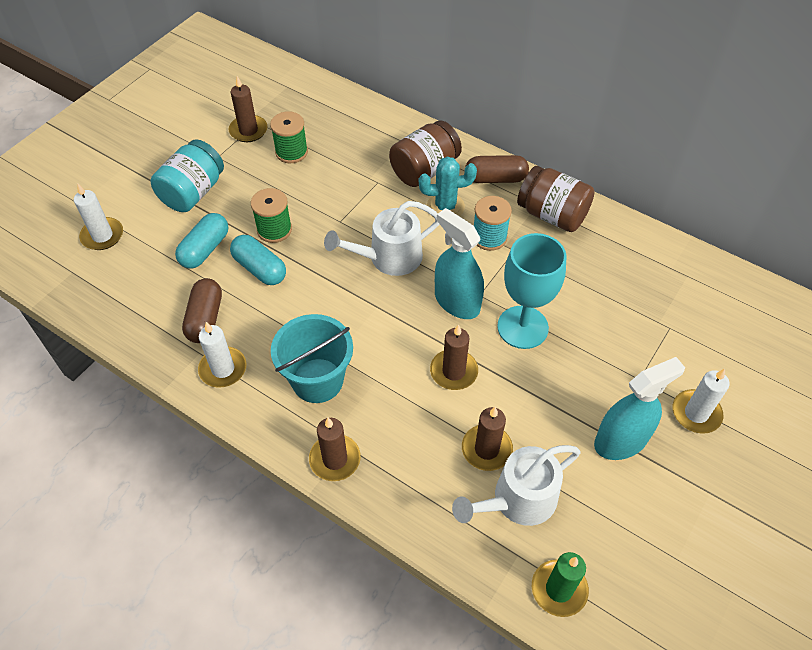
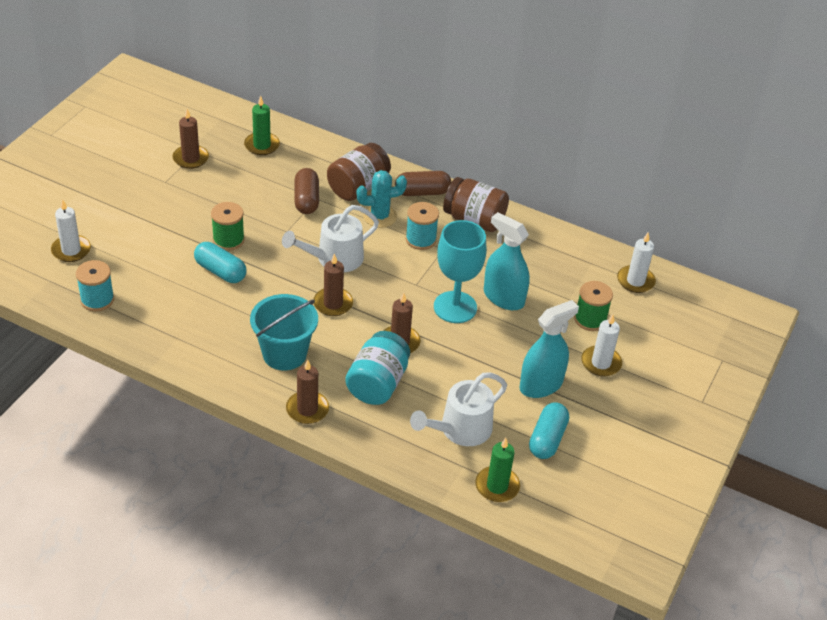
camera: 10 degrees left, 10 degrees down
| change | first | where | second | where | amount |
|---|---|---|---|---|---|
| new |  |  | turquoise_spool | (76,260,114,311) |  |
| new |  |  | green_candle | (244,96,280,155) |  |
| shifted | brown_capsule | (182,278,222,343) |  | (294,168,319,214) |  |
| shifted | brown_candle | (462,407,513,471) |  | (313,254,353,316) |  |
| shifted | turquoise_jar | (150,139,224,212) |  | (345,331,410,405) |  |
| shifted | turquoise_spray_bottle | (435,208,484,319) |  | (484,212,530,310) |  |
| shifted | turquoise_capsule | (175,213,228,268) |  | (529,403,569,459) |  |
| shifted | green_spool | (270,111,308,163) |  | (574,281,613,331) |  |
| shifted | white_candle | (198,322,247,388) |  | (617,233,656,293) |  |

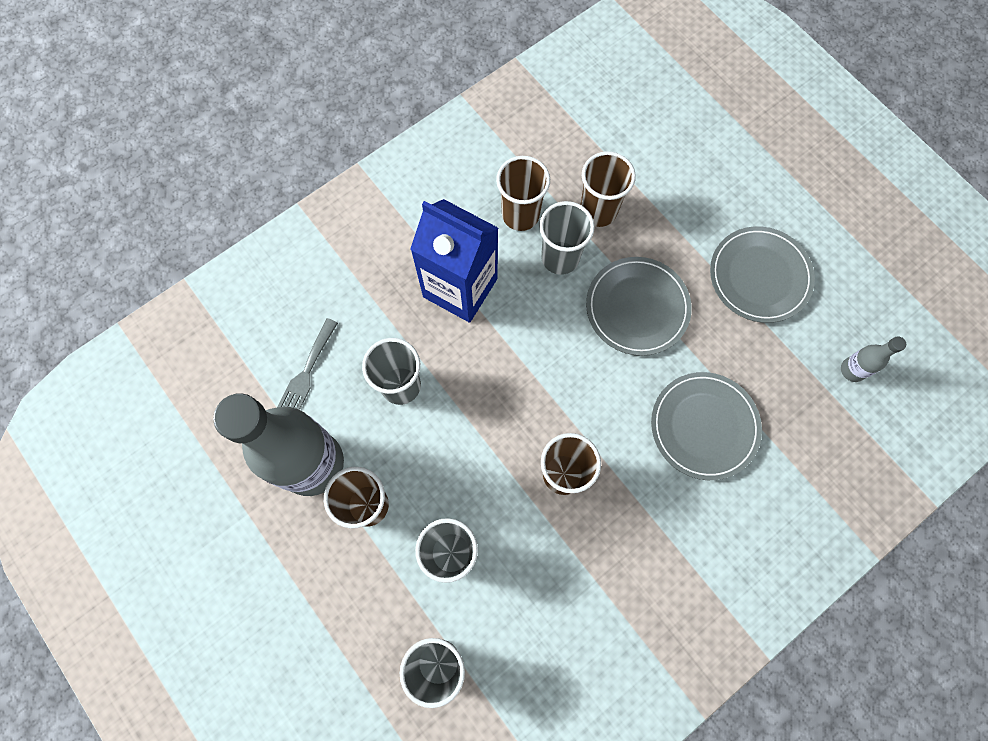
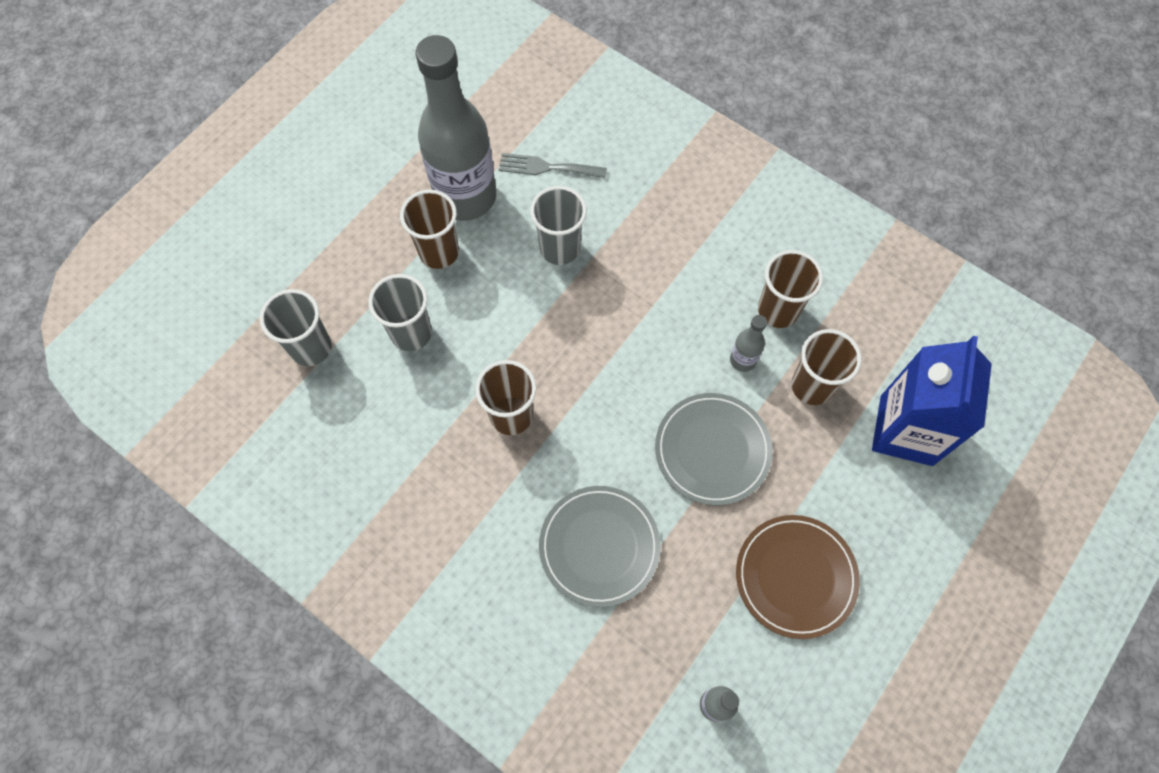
camera: 75 degrees right, 5 degrees down
| change | first | where | second | where | amount |
|---|---|---|---|---|---|
| swapped | grey_cup | (539,201,595,275) | grey_bottle | (730,315,767,372) |  |
| repainted | grey_plate | (710,226,815,323) | brown_plate | (736,515,860,639) |  |
| shifted | blue_carton | (410,199,498,323) |  | (872,336,992,466) |  |

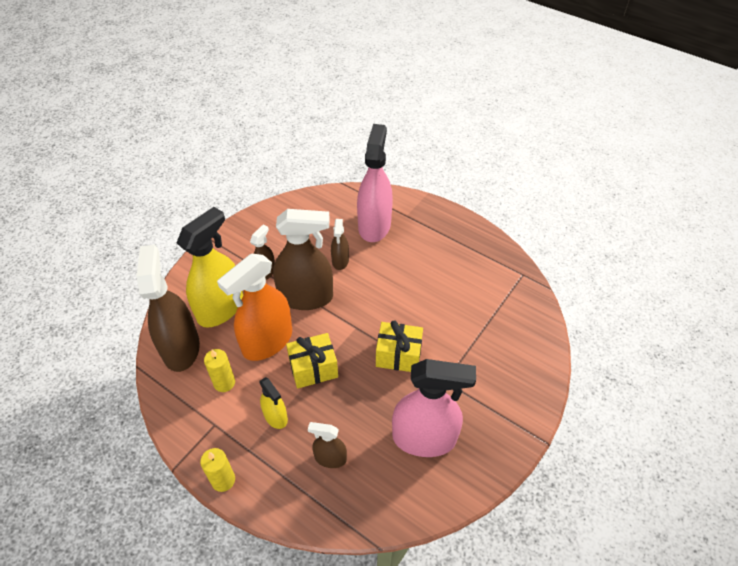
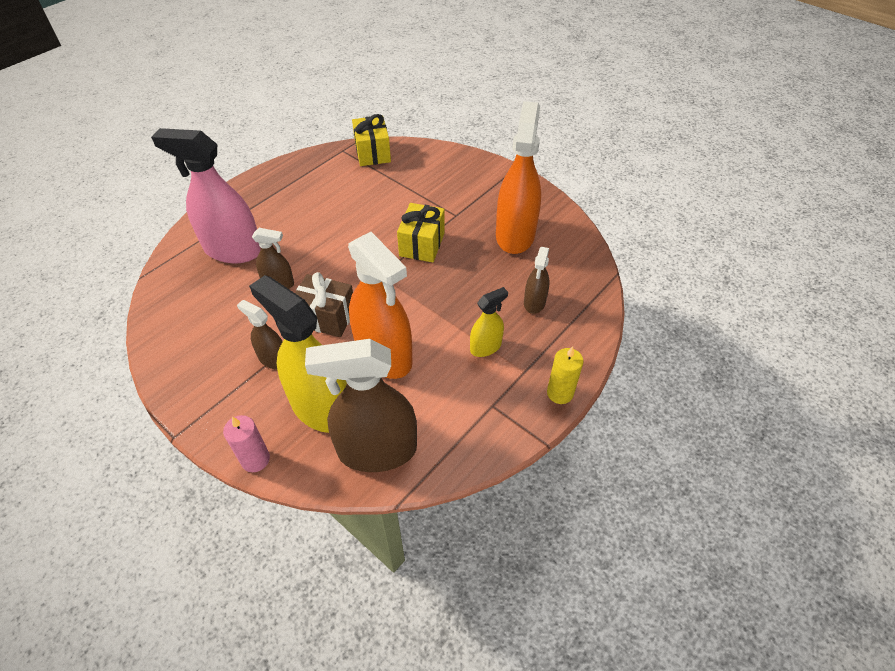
camera: 85 degrees left, 0 degrees up
| change | first | where | second | where | amount |
|---|---|---|---|---|---|
| new |  |  | pink_candle | (223,415,270,472) |  |
| swapped | brown_spray_bottle | (273,209,333,310) | brown_gift | (295,272,353,337) |  |
| shifted | yellow_gift | (286,333,338,389) |  | (352,114,391,166) |  |
| repainted | pink_spray_bottle | (392,359,476,457) | orange_spray_bottle | (496,101,541,254) |  |
| gone | yellow_candle | (204,349,235,392) |  |  |  |

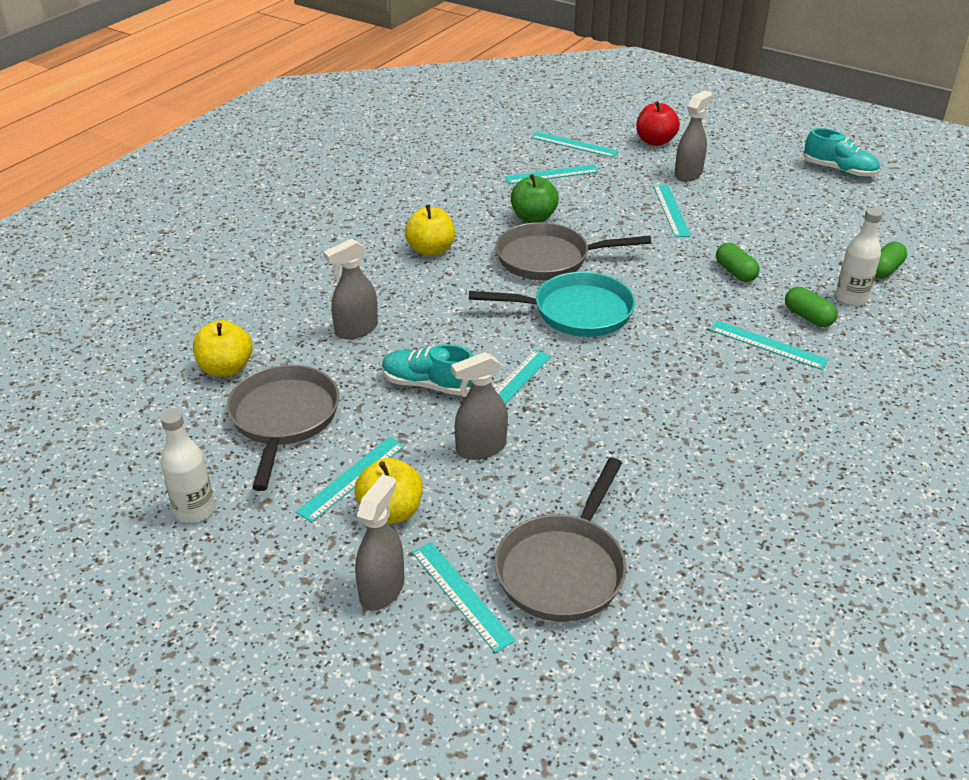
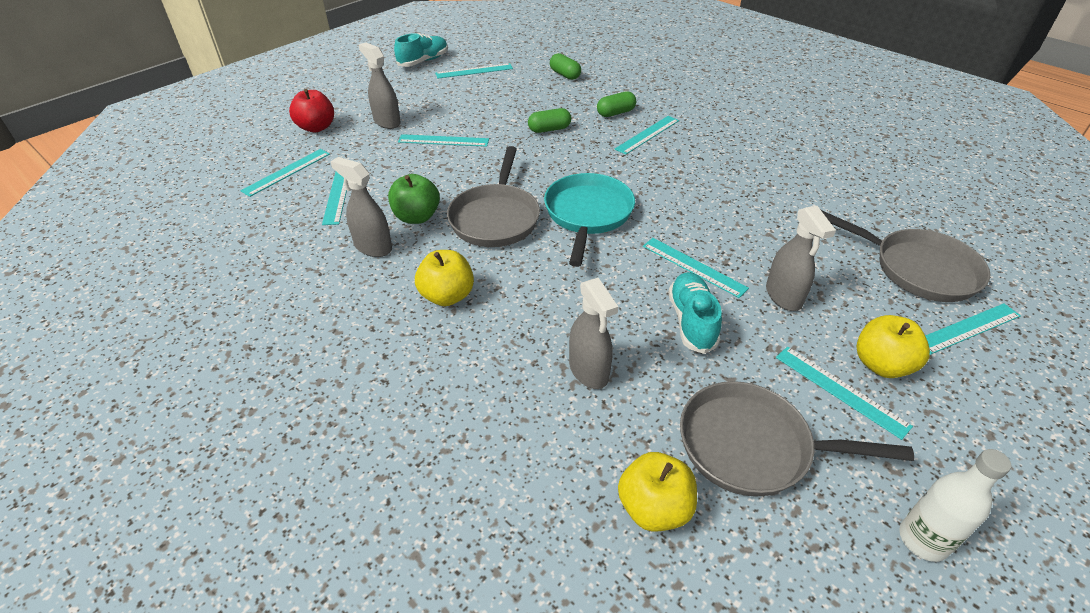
camera: 80 degrees left, 5 degrees up
| change | first | where | second | where | amount |
|---|---|---|---|---|---|
| shifted | grey_spray_bottle | (355,474,404,611) |  | (330,157,392,257) |  |
| new |  |  | turquoise_ruler | (435,63,513,79) |  |
| rotated | turquoise_shoe | (382,344,474,396) |  | (668,272,722,354) | 150 degrees clockwise |
| gone | white_bottle | (835,208,883,306) |  |  |  |

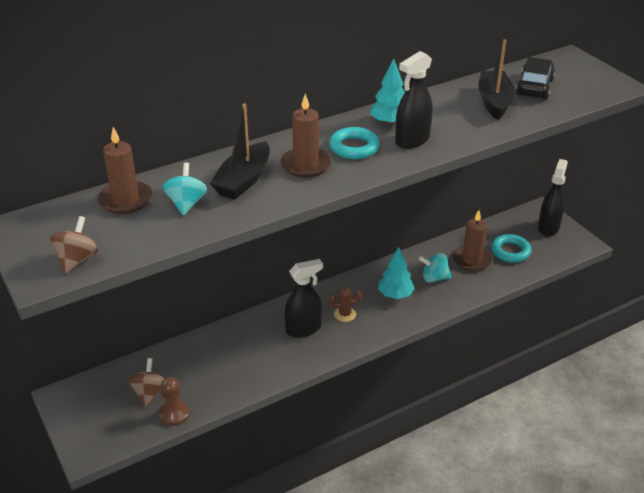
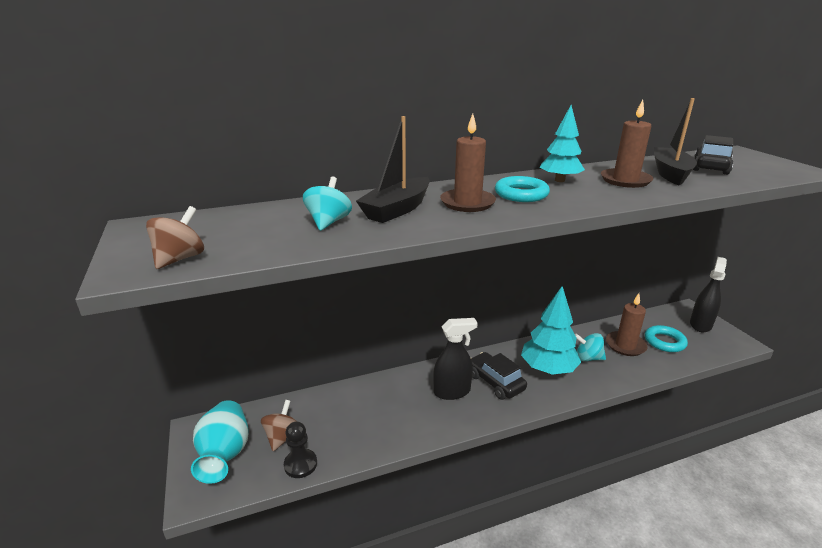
camera: 10 degrees right, 10 degrees down
| change | first | where | second | where | amount |
|---|---|---|---|---|---|
| new |  |  | turquoise_vase | (191,400,248,484) |  |
| repainted | brown_pawn | (159,377,190,426) | black_pawn | (284,421,317,478) |  |
| swapped | brown_cactus | (329,286,362,322) | black_car | (471,352,527,400) |  |
| scaled | turquoise_tree | (378,247,415,299) |  | (521,286,581,375) | x1.56 |
| shifted | brown_candle | (98,127,152,214) |  | (601,100,653,188) |  |
| gone | black_spray_bottle | (395,51,433,149) |  |  |  |

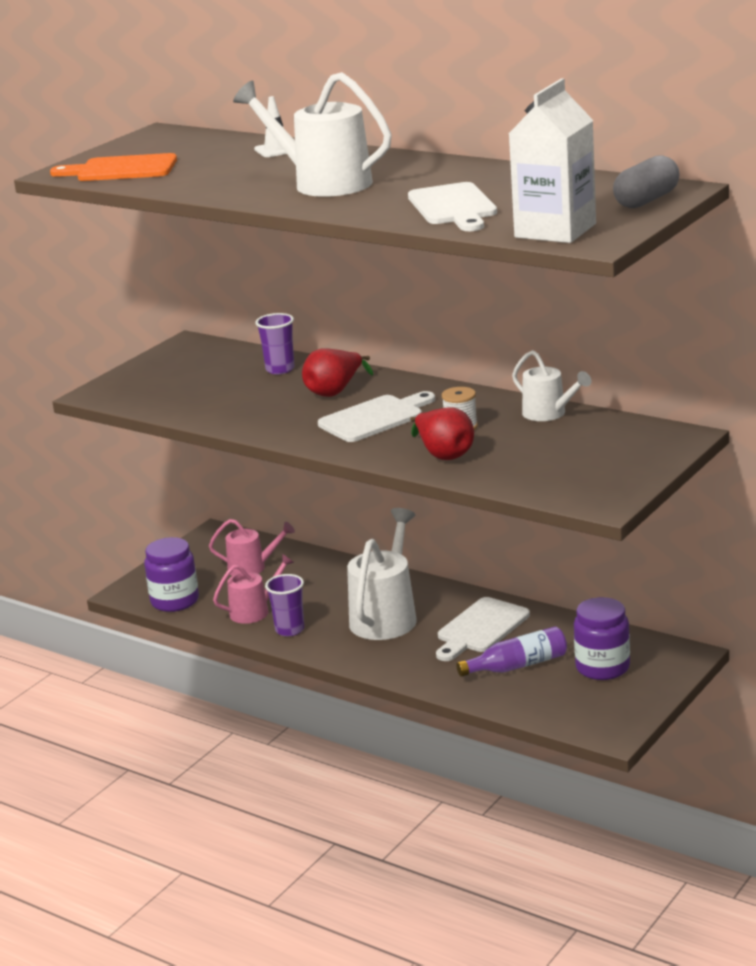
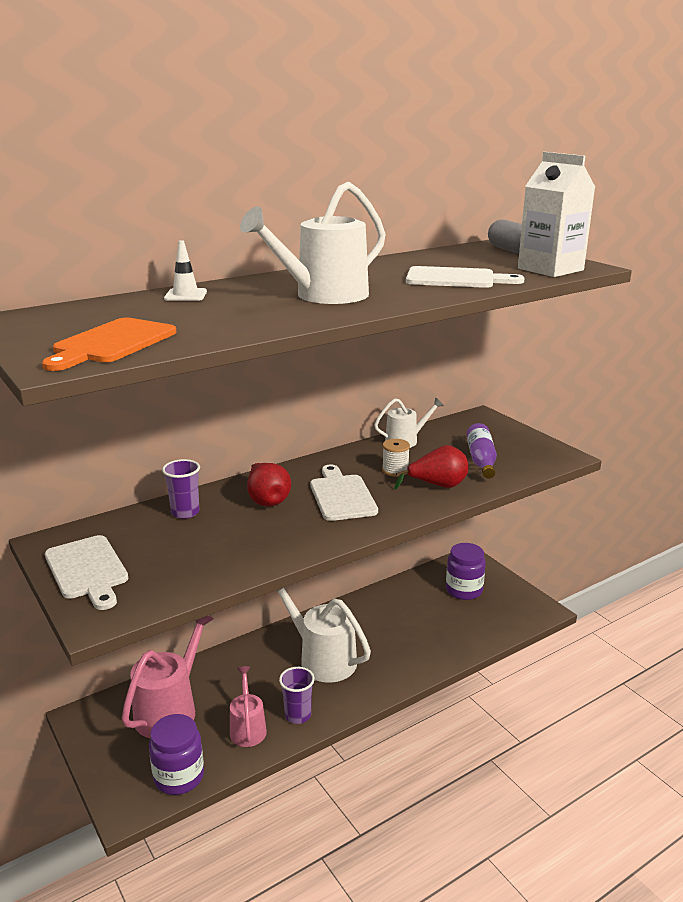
camera: 70 degrees left, 0 degrees up
| change | first | where | second | where | amount |
|---|---|---|---|---|---|
| shifted | white_cutting_board | (436,597,530,661) |  | (45,535,128,610) |  |
| scaled | pink_watering_can | (209,519,295,576) |  | (122,616,214,738) | x1.69 |
| shifted | purple_bottle | (456,626,567,677) |  | (466,423,497,479) |  |

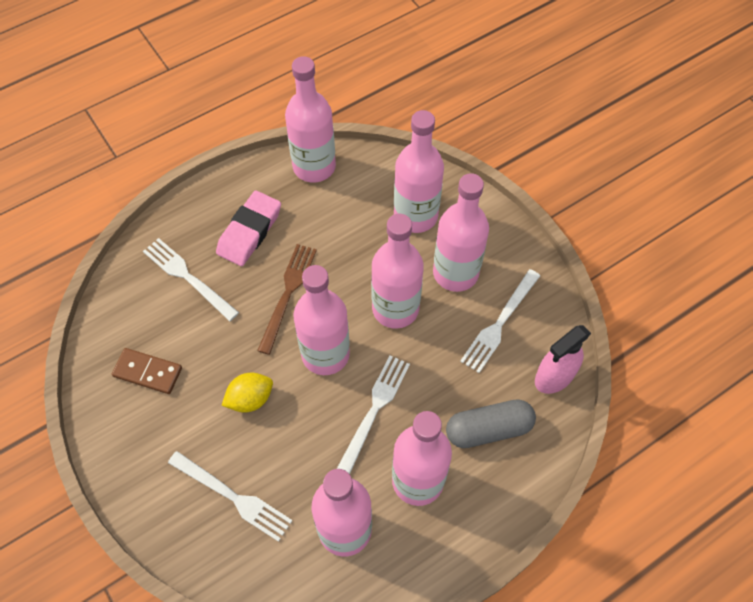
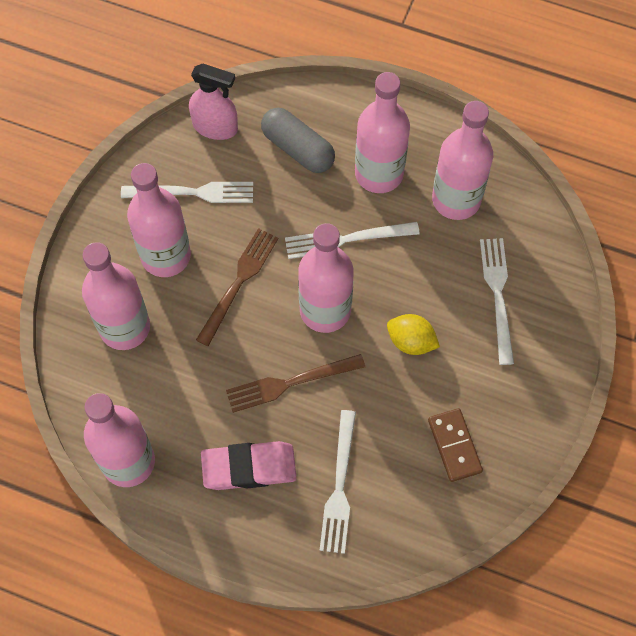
camera: 125 degrees left, 5 degrees up
| change | first | where | second | where | amount |
|---|---|---|---|---|---|
| swapped | pink_bottle | (371,214,424,329) | brown_fork | (196,228,278,346) |  |

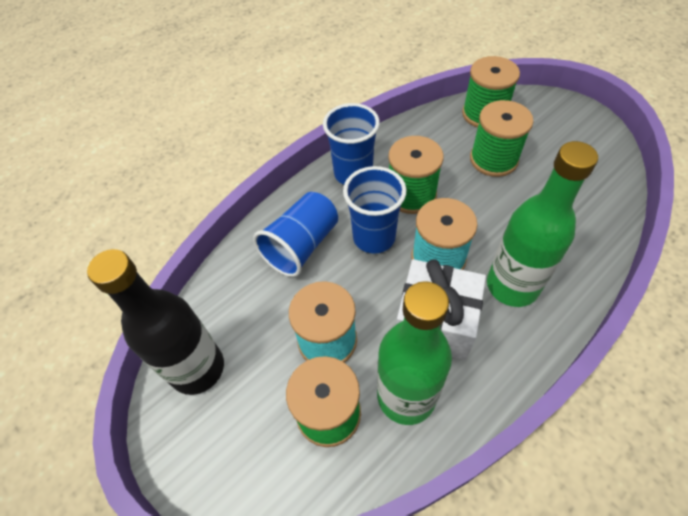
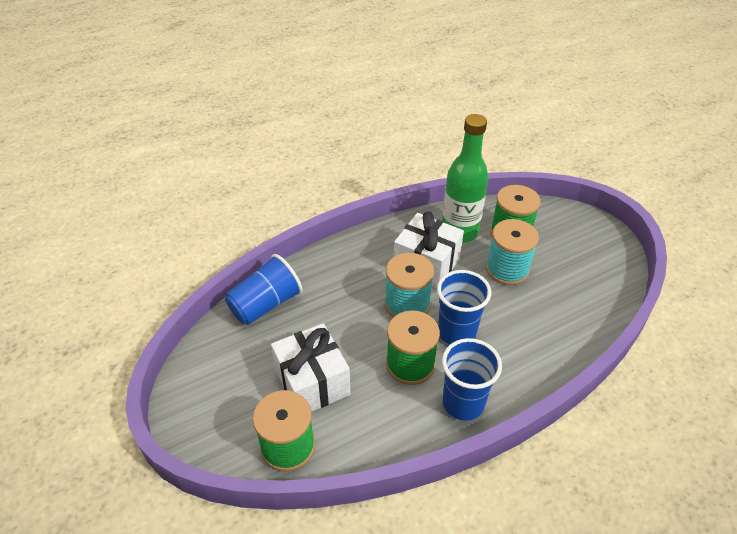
camera: 170 degrees left, 10 degrees down
| change | first | where | second | where | amount |
|---|---|---|---|---|---|
| shifted | blue_cup | (253,192,338,277) |  | (225,254,303,325) |  |
| swapped | green_spool | (470,100,534,177) | white_gift | (271,323,351,412) |  |
| gone | black_bottle | (87,249,224,395) |  |  |  |
| gone | green_bottle | (487,141,598,307) |  |  |  |

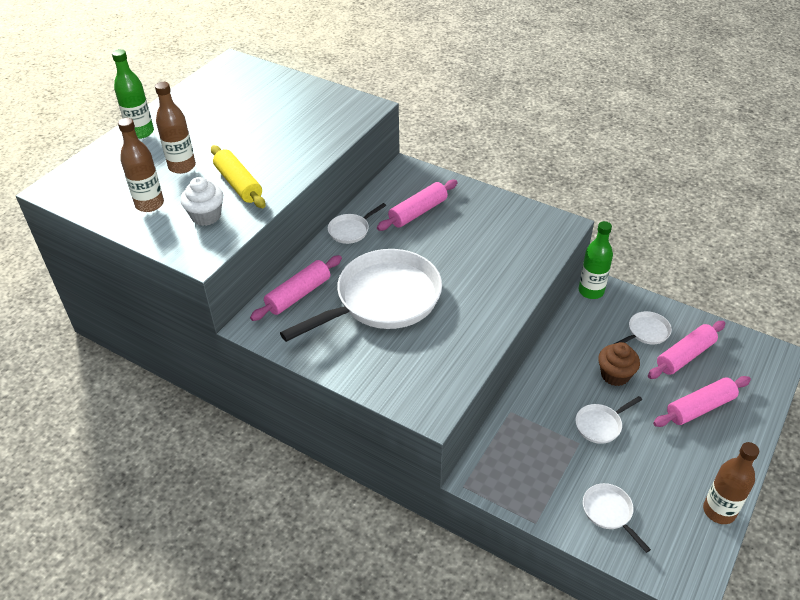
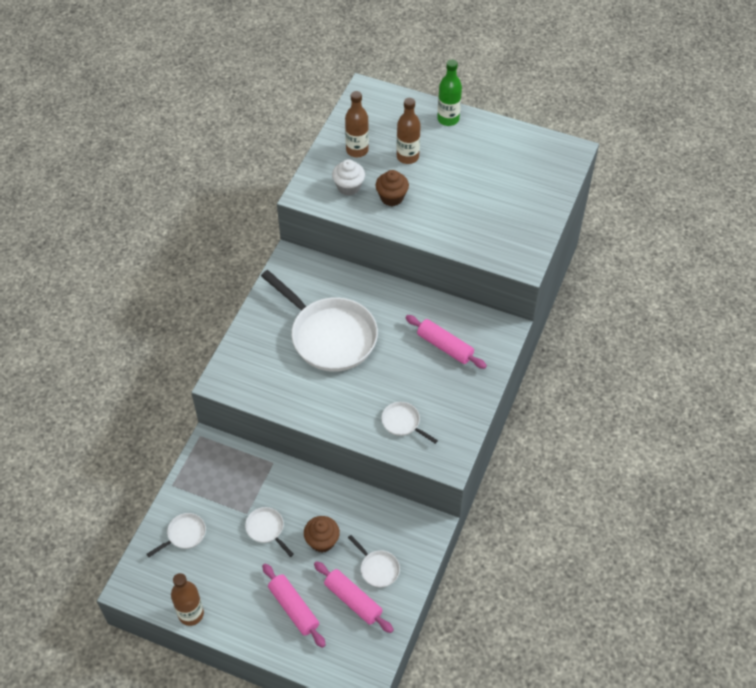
camera: 80 degrees right, 10 degrees up
| change | first | where | second | where | amount |
|---|---|---|---|---|---|
| swapped | yellow_rolling_pin | (211,145,266,208) | brown_cupcake | (376,170,409,206) |  |
| shifted | white_pan | (328,203,386,244) |  | (381,402,438,444) |  |
| gone | pink_rolling_pin | (250,255,342,321) |  |  |  |
| gone | green_bottle | (579,221,613,299) |  |  |  |

